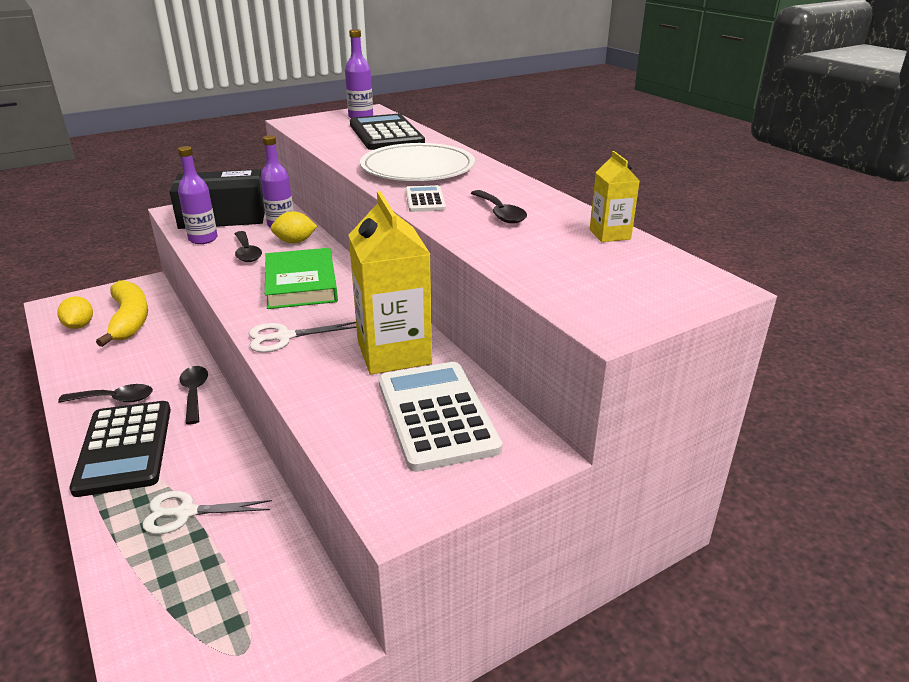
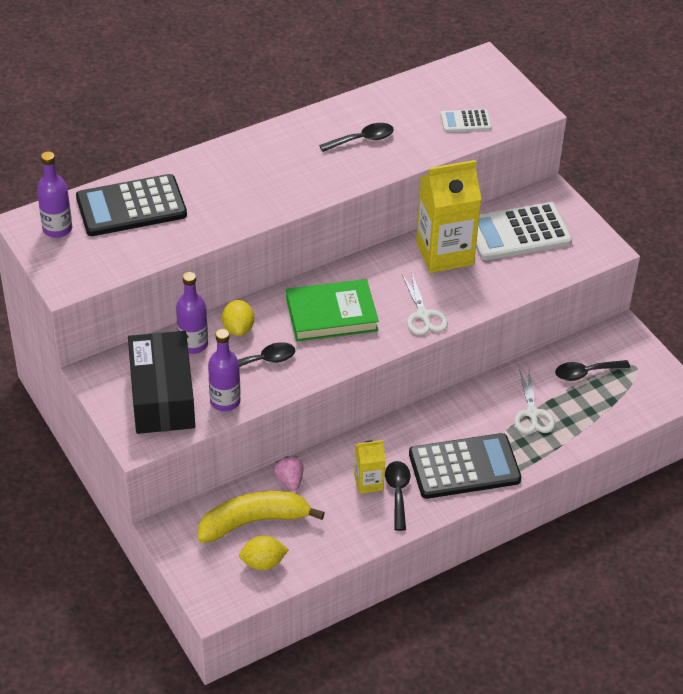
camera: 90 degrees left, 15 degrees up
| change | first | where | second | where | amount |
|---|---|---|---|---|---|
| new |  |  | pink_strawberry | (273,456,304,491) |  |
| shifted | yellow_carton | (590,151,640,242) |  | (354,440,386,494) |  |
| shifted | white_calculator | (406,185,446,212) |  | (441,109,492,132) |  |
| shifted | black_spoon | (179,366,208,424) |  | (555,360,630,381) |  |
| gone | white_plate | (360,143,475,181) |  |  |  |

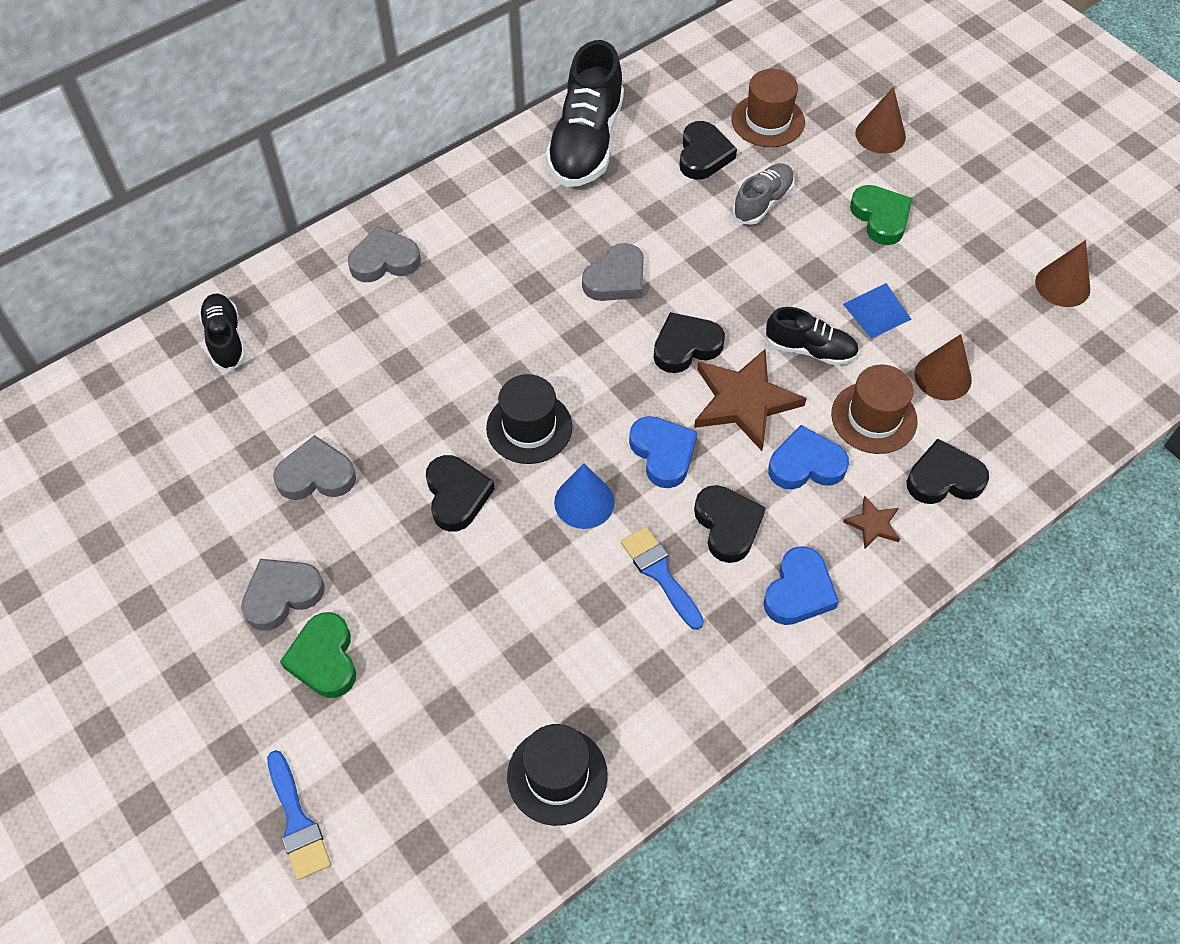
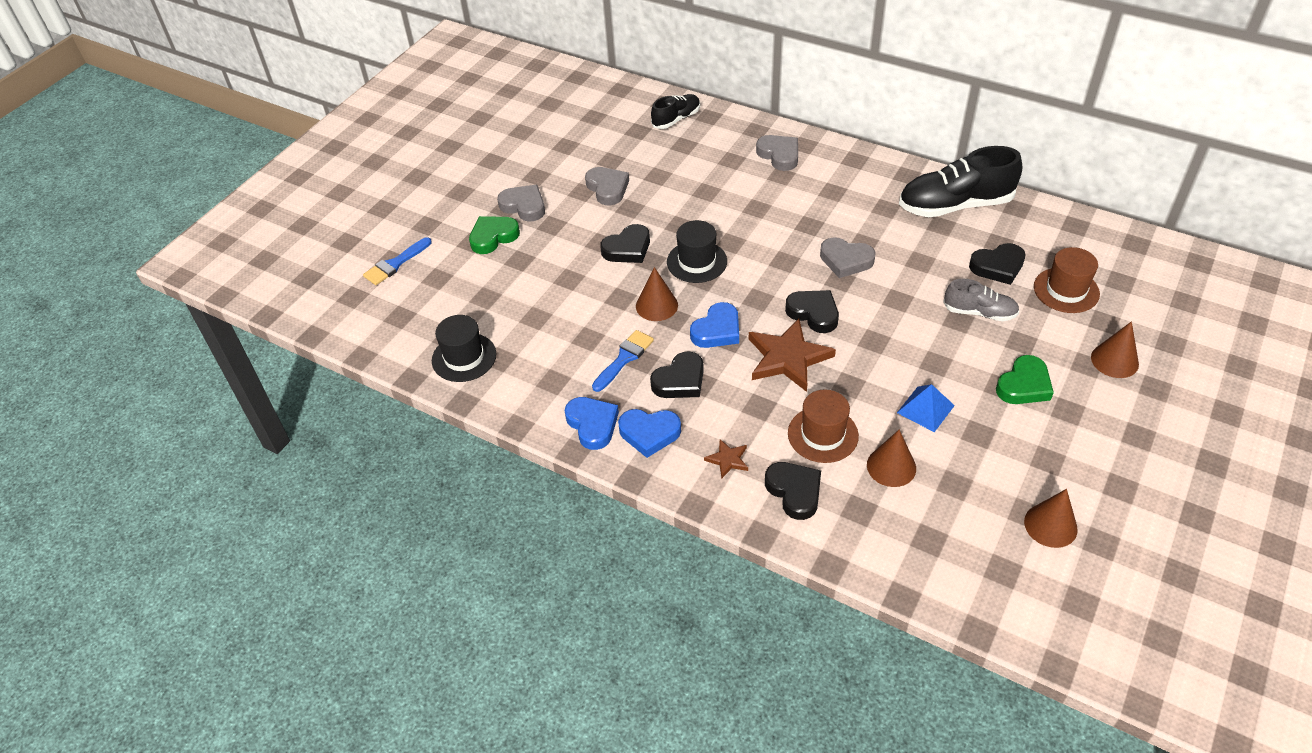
camera: 70 degrees right, 10 degrees down
| change | first | where | second | where | amount |
|---|---|---|---|---|---|
| shifted | blue_heart | (768,425,849,489) |  | (565,397,619,450) |  |
| repainted | blue_cone | (554,463,615,529) | brown_cone | (636,267,678,321) |  |
| gone | black_shoe | (765,307,859,366) |  |  |  |

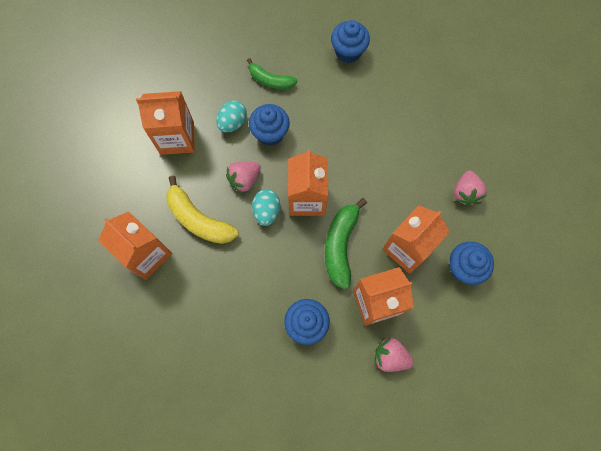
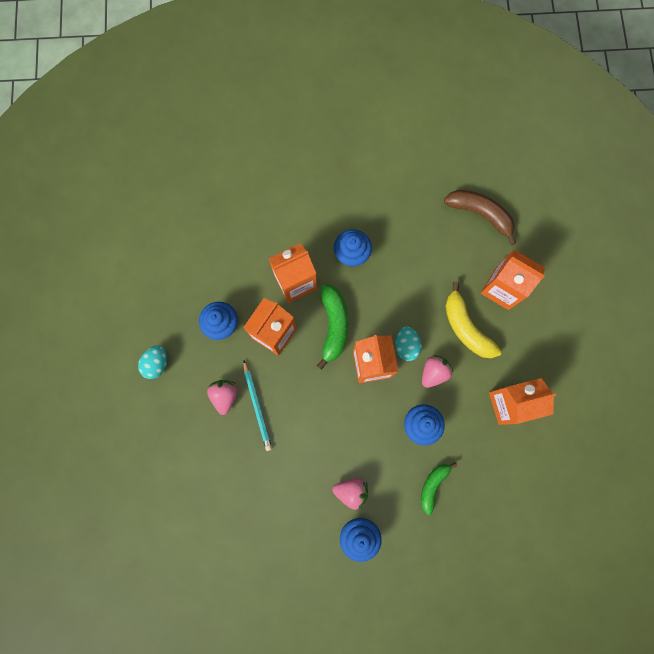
camera: 170 degrees right, 5 degrees up
| change | first | where | second | where | amount |
|---|---|---|---|---|---|
| shifted | turquoise_egg | (216,101,247,132) |  | (138,345,167,379) |  |
| new |  |  | turquoise_pencil | (243,360,272,451) |  |
| shifted | pink_strawberry | (374,338,414,372) |  | (332,478,368,510) |  |
| rotated | green_banana | (247,58,298,89) |  | (421,462,458,515) | 75 degrees counterclockwise |
| new |  |  | brown_banana | (444,190,516,245) |  |
| rotated | yellow_banana | (167,176,238,244) |  | (445,282,502,358) | 150 degrees counterclockwise |

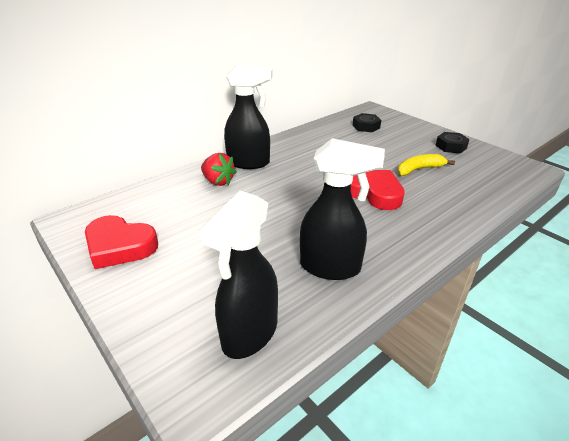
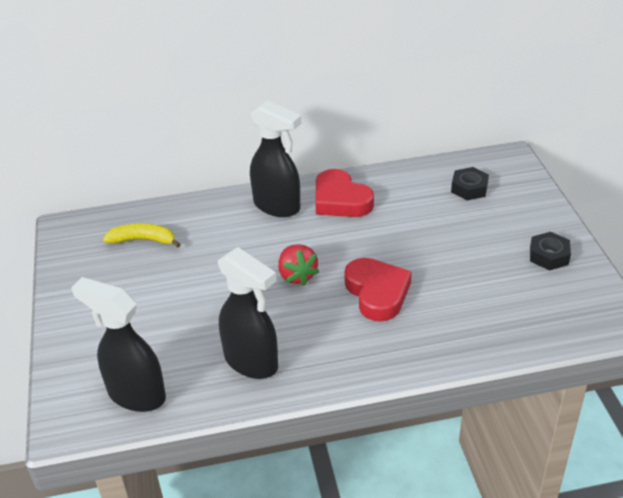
camera: 30 degrees right, 5 degrees up
| change | first | where | second | where | amount |
|---|---|---|---|---|---|
| rotated | black_spray_bottle | (199,191,278,359) |  | (71,277,166,412) | 60 degrees clockwise |
| shifted | yellow_banana | (398,154,455,176) |  | (103,223,181,248) |  |
| shifted | red_strawberry | (201,153,237,186) |  | (278,244,319,286) |  |
| shifted | red_heart | (85,215,158,269) |  | (315,169,374,217) |  |

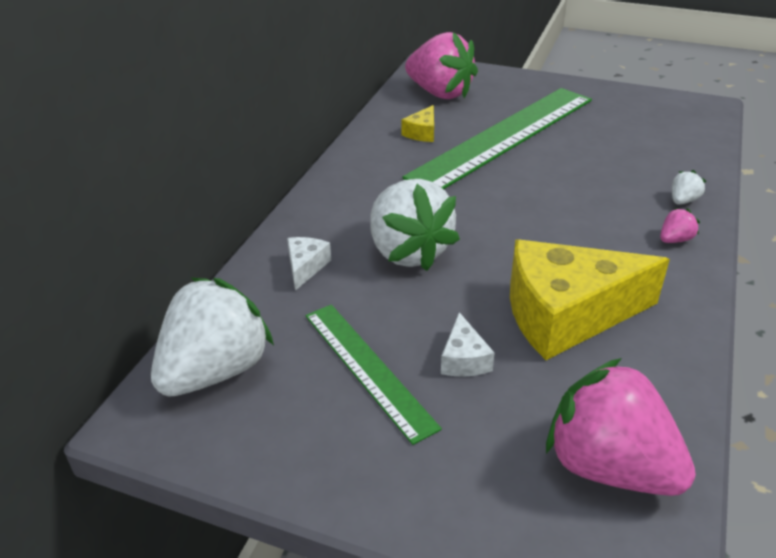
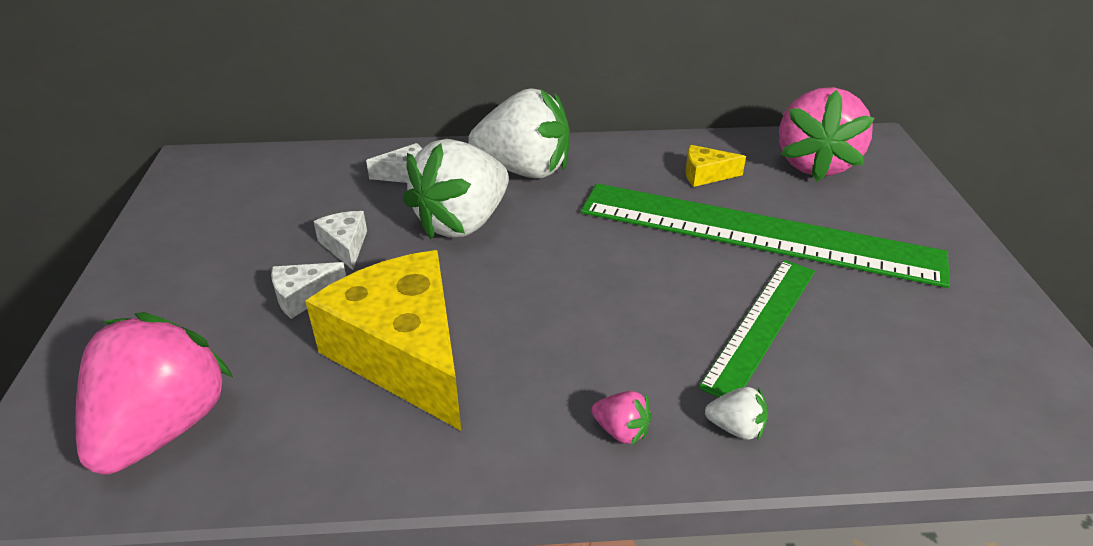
camera: 65 degrees right, 0 degrees up
| change | first | where | second | where | amount |
|---|---|---|---|---|---|
| new |  |  | white_cheese | (313,211,367,270) |  |
| shifted | white_strawberry | (151,277,274,397) |  | (468,88,570,179) |  |
| shifted | green_ruler | (305,304,442,445) |  | (698,260,815,398) |  |

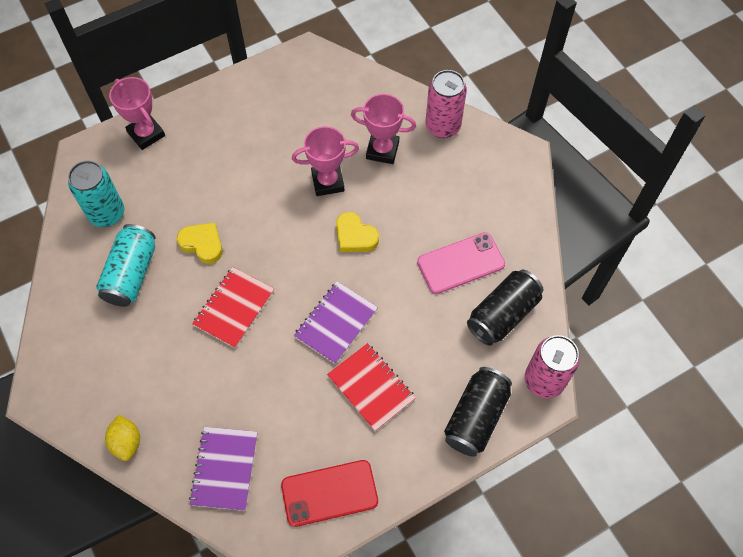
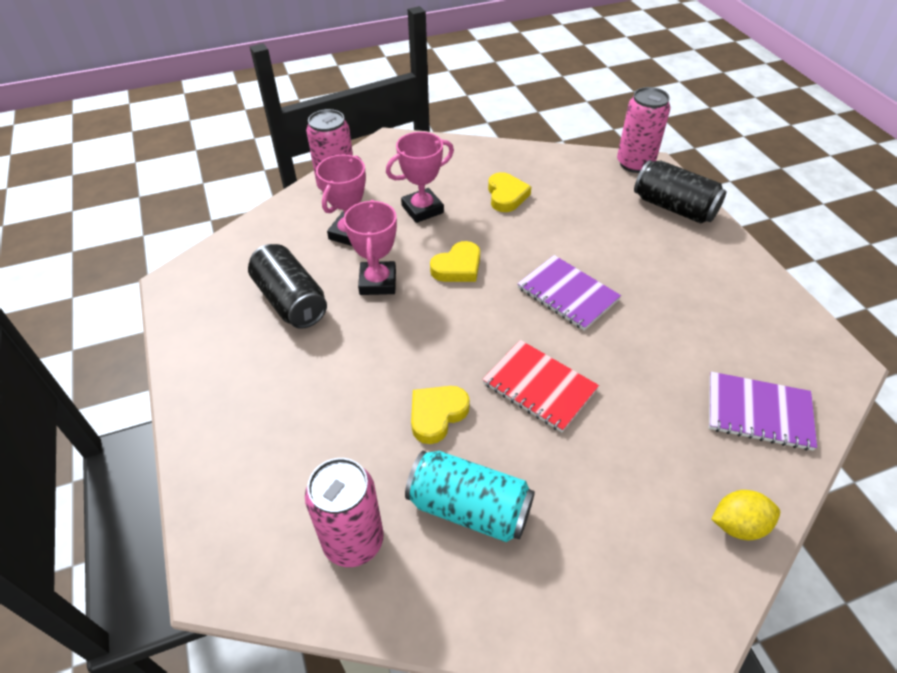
camera: 80 degrees left, 15 degrees down
| change | first | where | second | where | amount |
|---|---|---|---|---|---|
| shifted | black_can | (467,270,543,346) |  | (248,244,327,329) |  |
| repainted | turquoise_can | (68,161,124,227) | pink_can | (305,458,384,567) |  |
| shifted | pink_trophy | (109,77,165,150) |  | (386,132,454,223) |  |
| swapped | pink_phone | (417,232,505,294) | yellow_heart | (488,172,531,212) |  |
| gone | red_phone | (281,460,378,527) |  |  |  |
| gone | red_notebook | (327,343,416,431) |  |  |  |

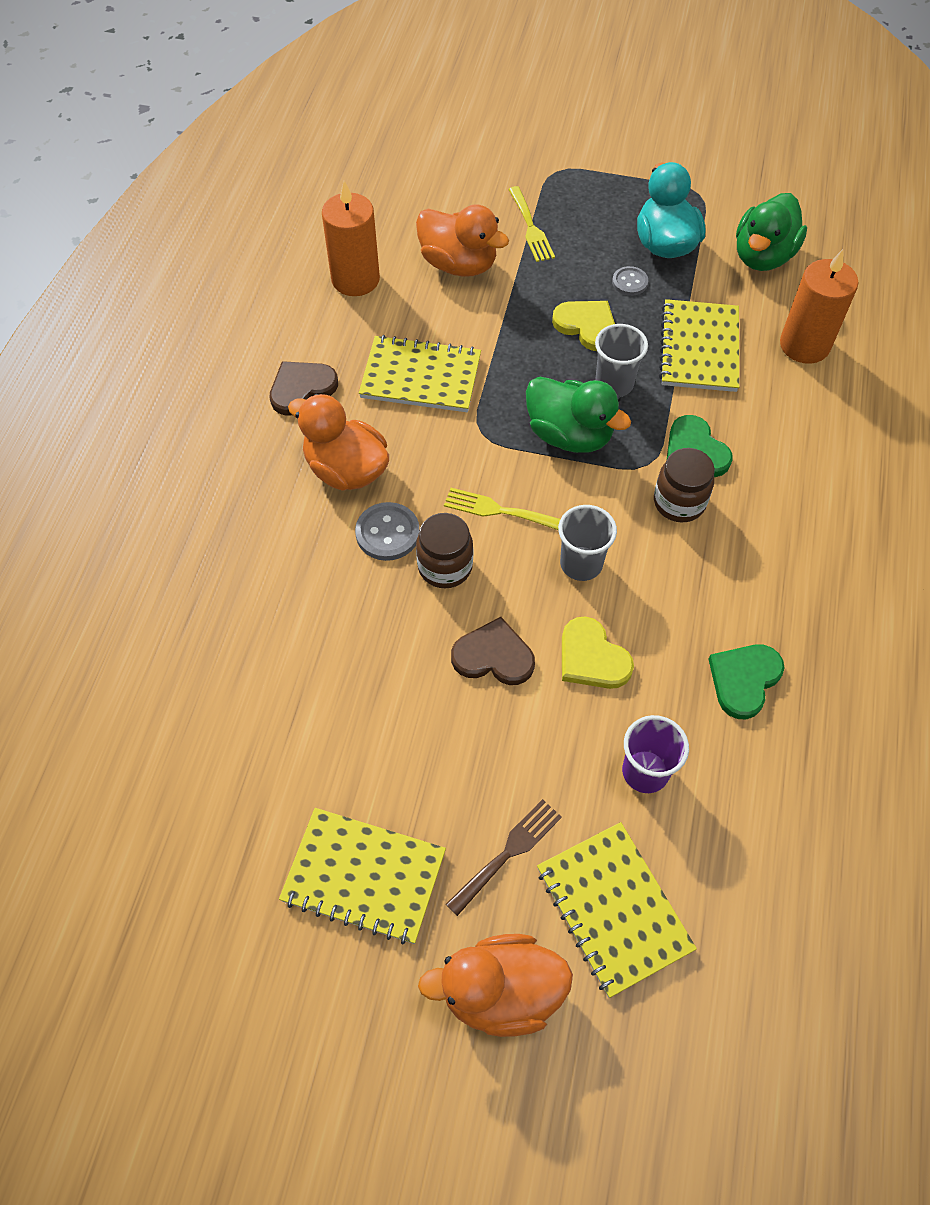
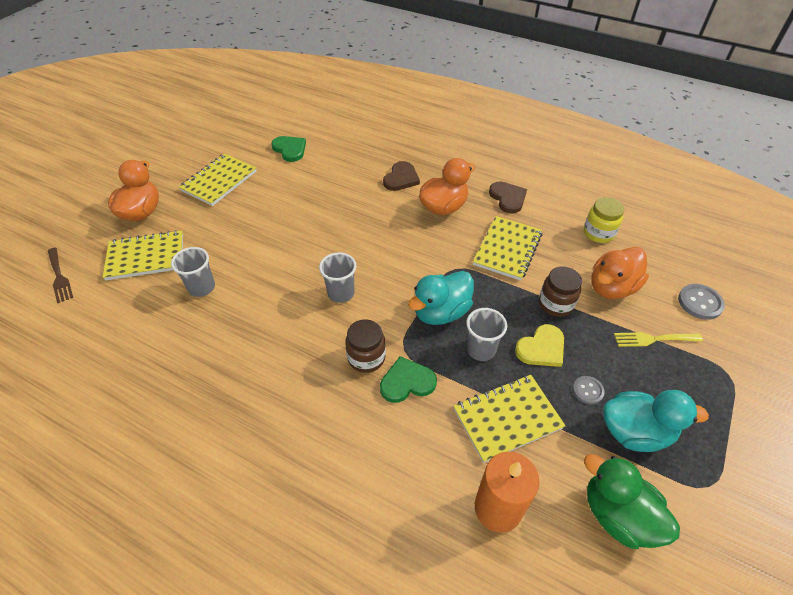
camera: 105 degrees right, 10 degrees down
| change | first | where | second | where | amount |
|---|---|---|---|---|---|
| shifted | brown_fork | (446,799,562,916) |  | (48,248,73,303) |  |
| repainted | purple_cup | (622,715,689,793) | grey_cup | (171,247,215,297) |  |
| shifted | green_heart | (709,644,784,719) |  | (271,136,306,162) |  |
| shifted | brown_heart | (451,617,535,685) |  | (383,161,420,191) |  |
| repainted | green_duck | (526,377,631,453) | turquoise_duck | (408,271,474,325) |  |
| rotated | yellow_notebook | (659,299,739,392) |  | (453,375,566,463) | 45 degrees counterclockwise |
| shifted | brown_jar | (416,513,473,588) |  | (539,266,582,317) |  |
| swapped | orange_candle | (322,181,380,296) | yellow_jar | (584,197,624,243) |  |
| shifted | grey_button | (355,502,419,561) |  | (678,284,725,320) |  |
| gone | yellow_fork | (444,488,560,530) |  |  |  |
| gone | yellow_heart | (562,616,634,689) |  |  |  |

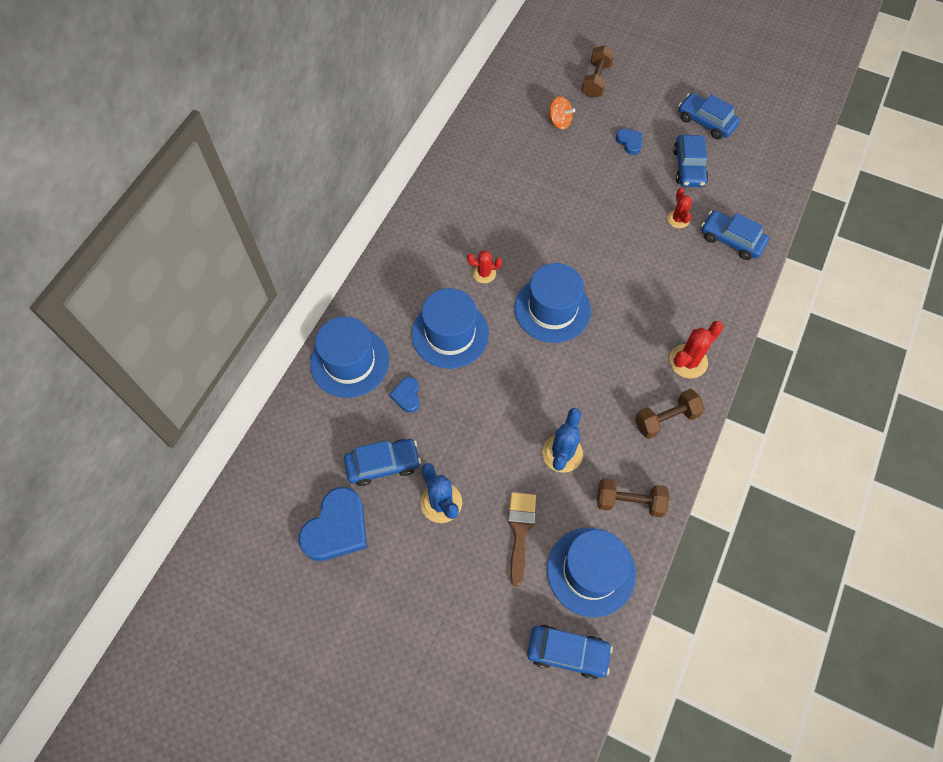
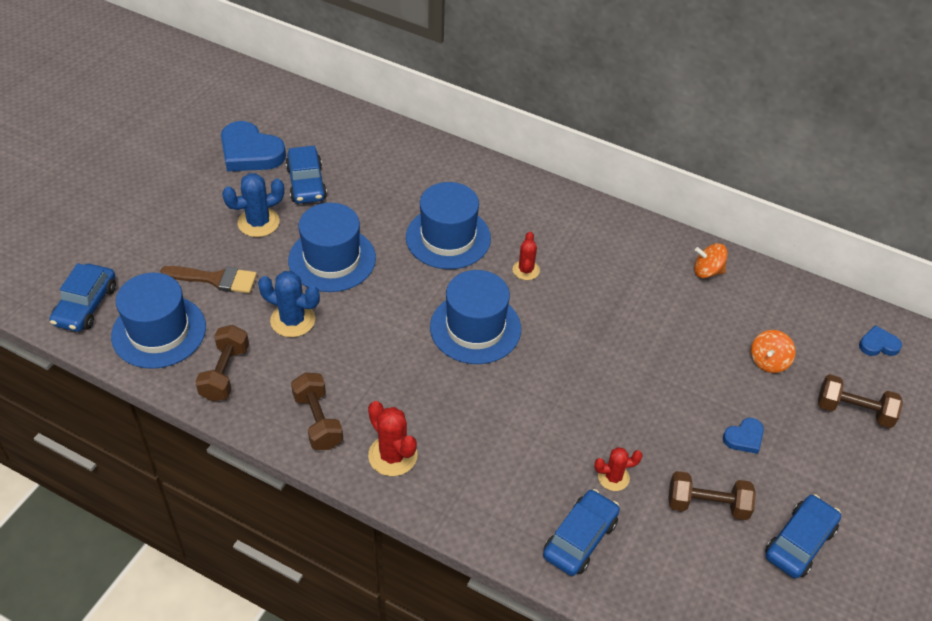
camera: 90 degrees right, 15 degrees down
| change | first | where | second | where | amount |
|---|---|---|---|---|---|
| shifted | blue_hat | (310,317,389,398) |  | (288,203,376,292) |  |
| swapped | blue_car | (673,135,708,187) | brown_dumbbell | (668,471,756,520) |  |
| new |  |  | orange_spinning_top | (694,243,728,278) |  |
| shifted | blue_heart | (390,377,420,413) |  | (859,325,902,356) |  |

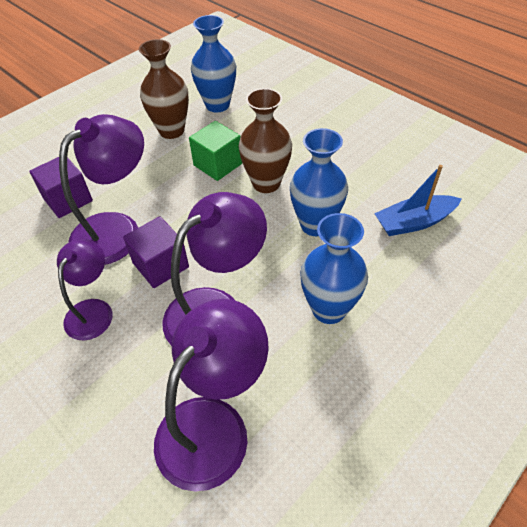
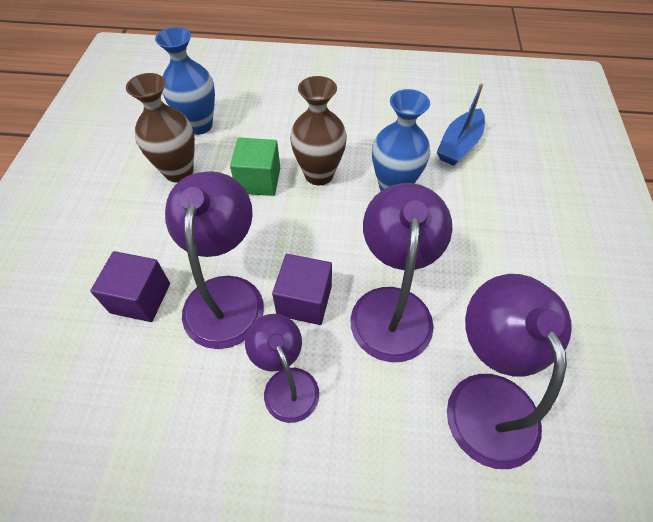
camera: 40 degrees left, 5 degrees up
| change | first | where | second | where | amount |
|---|---|---|---|---|---|
| gone | blue_vase | (300,213,368,324) |  |  |  |

